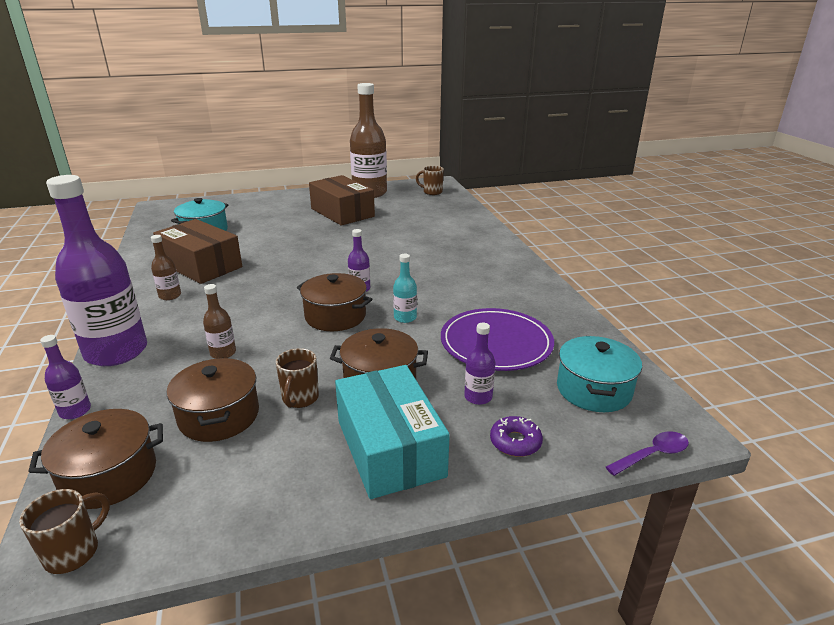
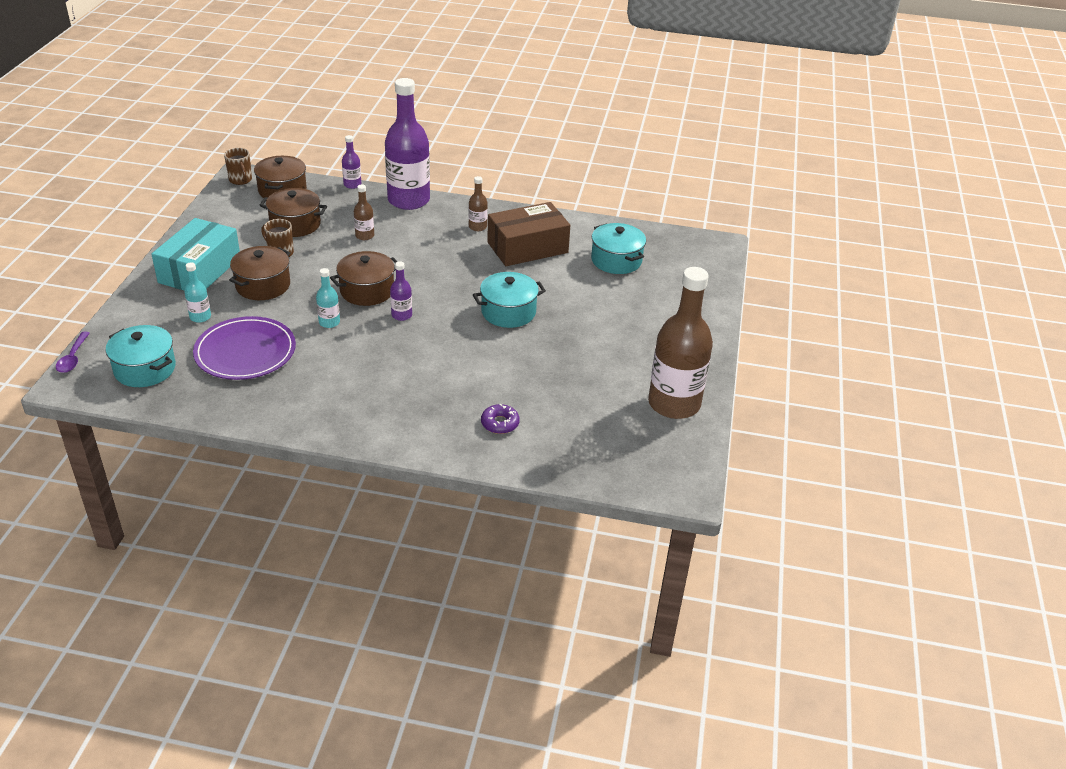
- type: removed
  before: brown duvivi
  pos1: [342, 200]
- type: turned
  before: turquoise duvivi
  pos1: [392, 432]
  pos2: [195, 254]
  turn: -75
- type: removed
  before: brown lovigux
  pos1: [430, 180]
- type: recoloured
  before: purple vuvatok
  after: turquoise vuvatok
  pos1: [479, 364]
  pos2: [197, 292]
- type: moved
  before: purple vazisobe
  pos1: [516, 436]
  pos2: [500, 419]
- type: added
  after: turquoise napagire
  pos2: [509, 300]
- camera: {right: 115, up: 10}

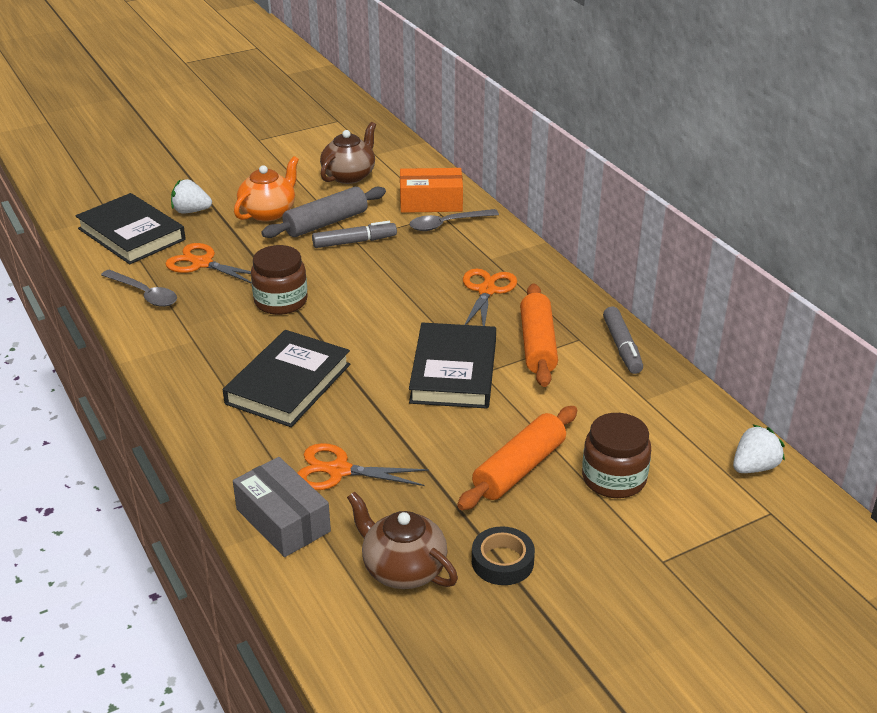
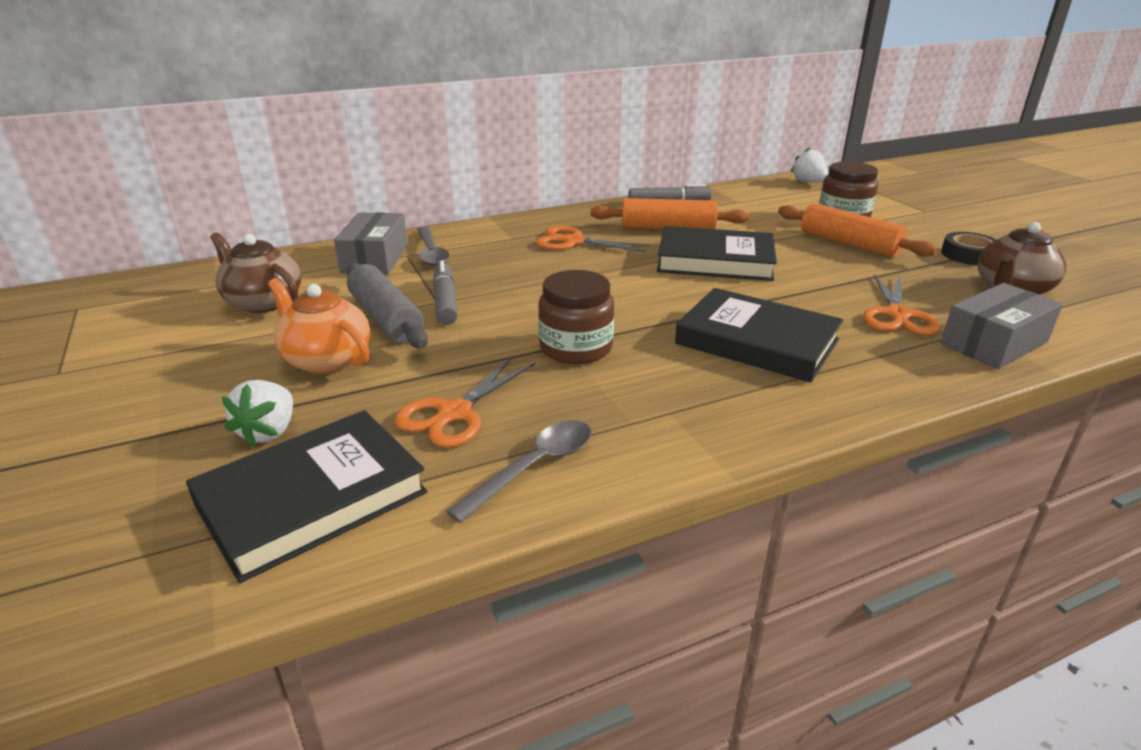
- type: recoloured
  before: orange duvivi
  after: grey duvivi
  pos1: [431, 190]
  pos2: [371, 243]
- camera: {right: -85, up: -5}

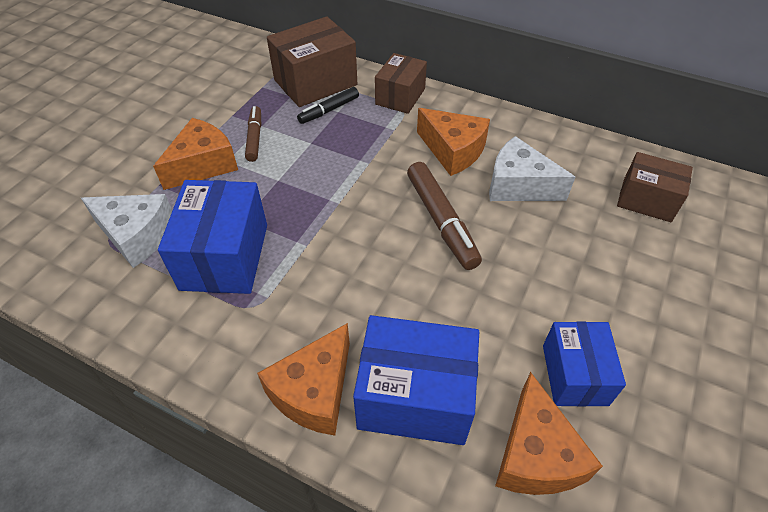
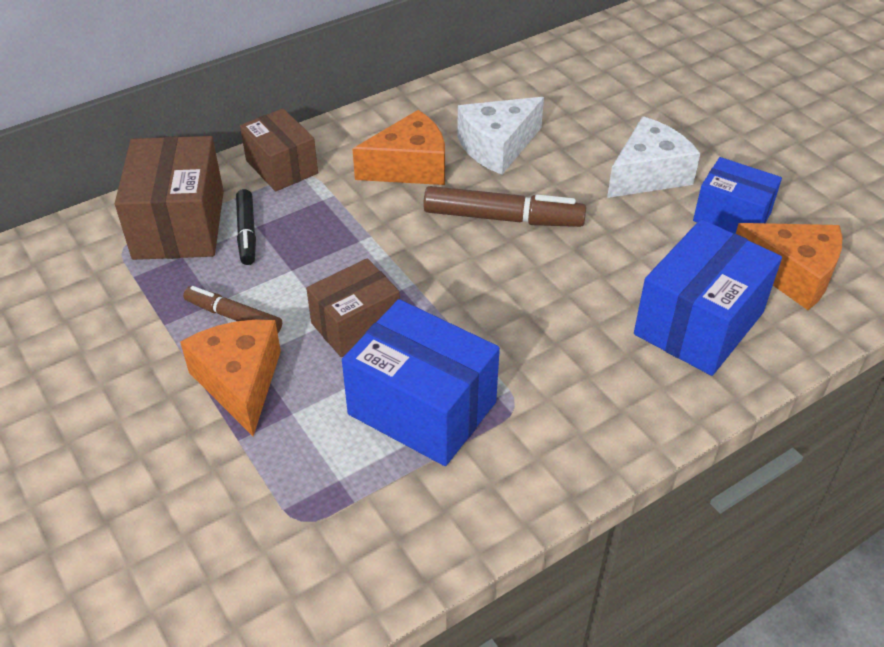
- type: moved
  before: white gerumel
  pos1: [126, 231]
  pos2: [654, 157]
- type: removed
  before: orange gerumel
  pos1: [303, 379]
- type: moved
  before: brown duvivi
  pos1: [655, 187]
  pos2: [353, 307]
- camera: {right: -60, up: -5}

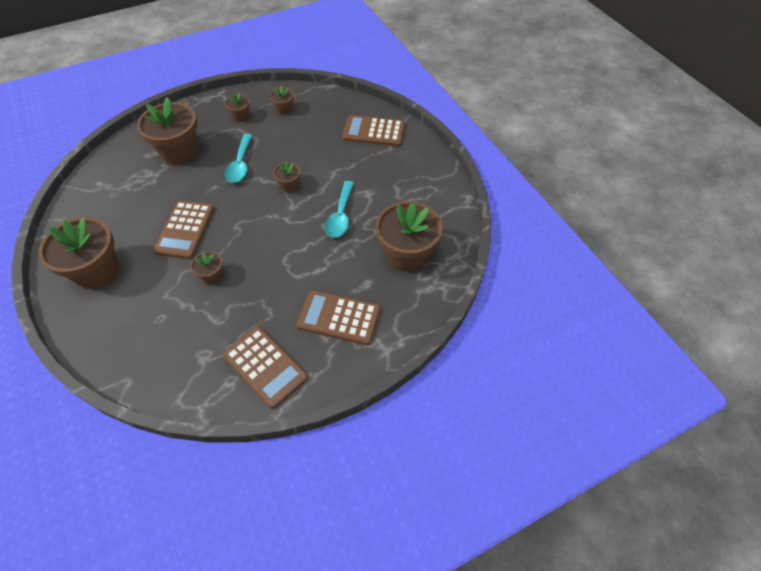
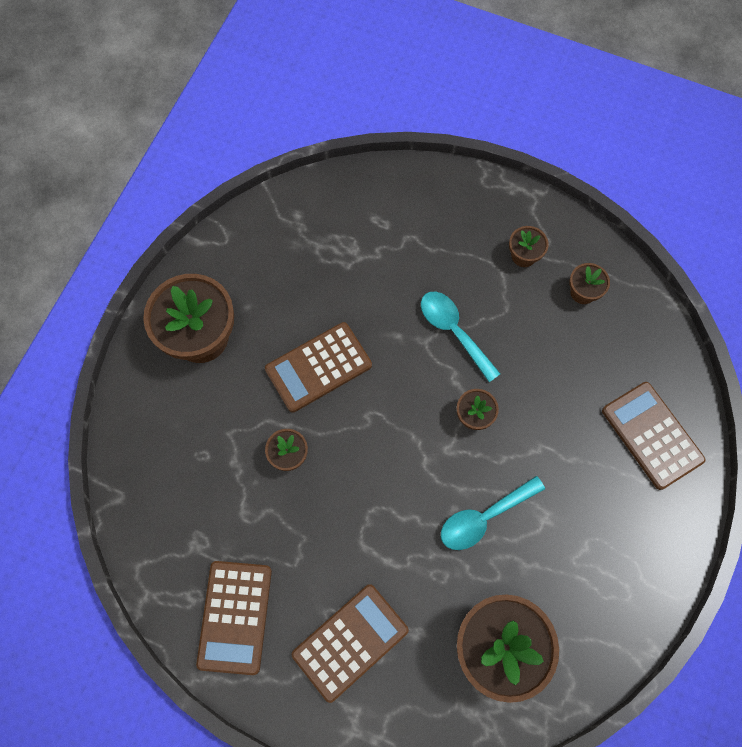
- type: removed
  before: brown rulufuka
  pos1: [167, 130]
- type: turned
  before: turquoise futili
  pos1: [239, 158]
  pos2: [461, 337]
  turn: 90
- type: turned
  before: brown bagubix
  pos1: [338, 317]
  pos2: [350, 643]
  turn: 75
- camera: {right: 50, up: 15}

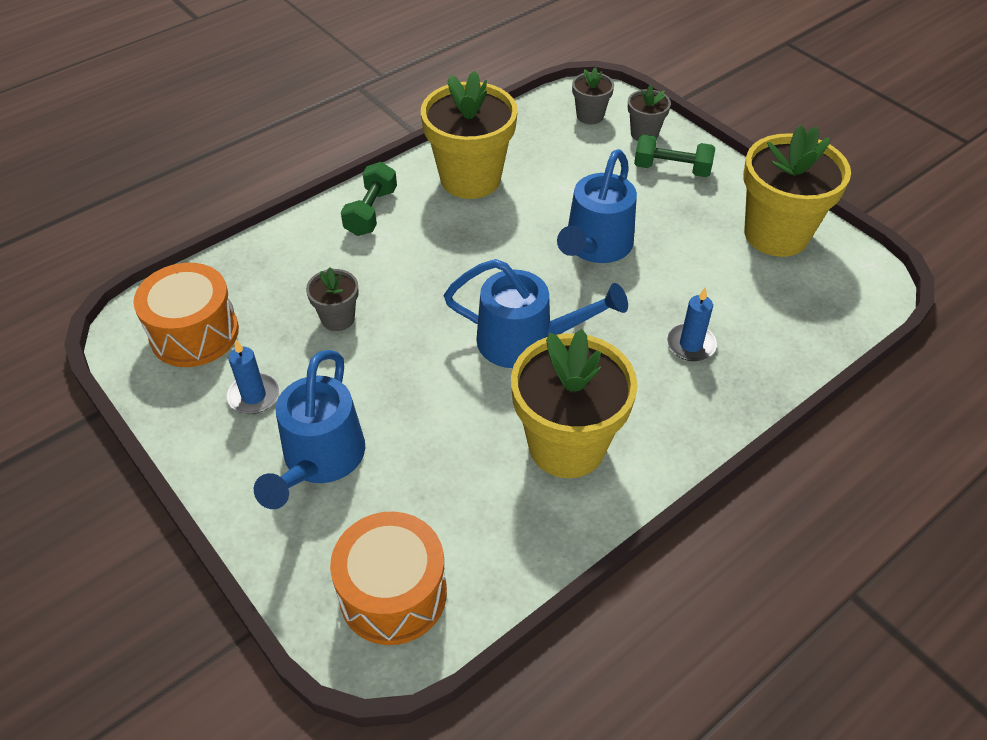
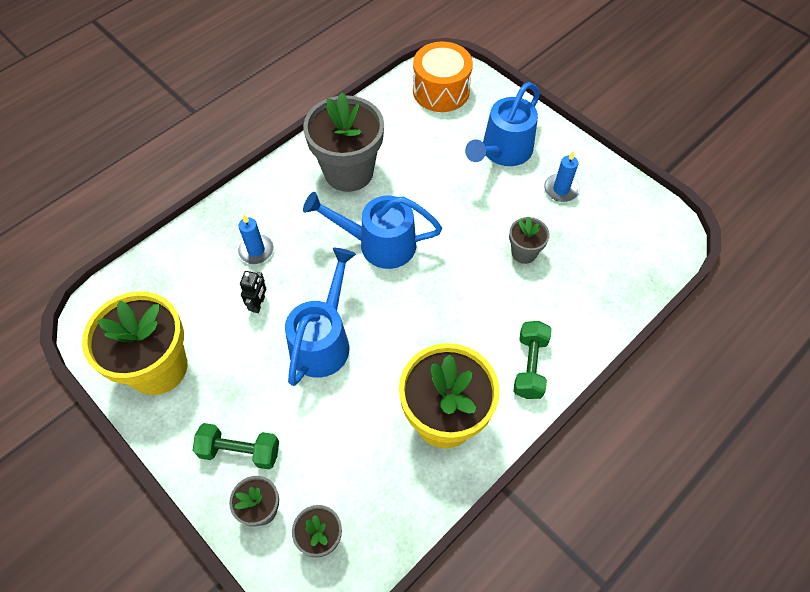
- type: removed
  before: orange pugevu
  pos1: [186, 315]
- type: turned
  before: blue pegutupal
  pos1: [309, 429]
  pos2: [502, 124]
  turn: -150
- type: recoloured
  before: yellow rulufuka
  after: grey rulufuka
  pos1: [574, 403]
  pos2: [343, 142]
- type: added
  after: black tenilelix
  pos2: [253, 292]
- camera: {right: 175, up: 10}

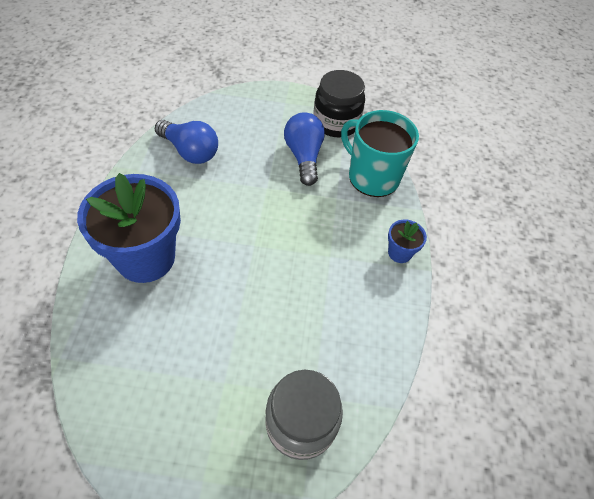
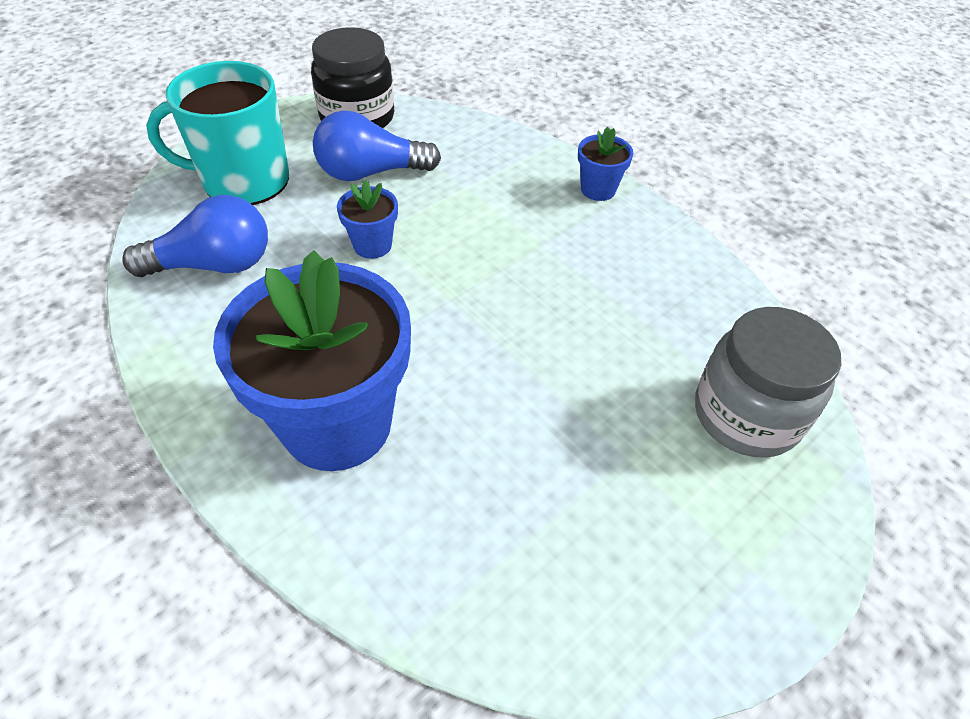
- type: turned
  before: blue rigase
  pos1: [304, 149]
  pos2: [377, 146]
  turn: -45
- type: moved
  before: turquoise lovigux
  pos1: [380, 153]
  pos2: [217, 133]
- type: added
  after: blue rulufuka
  pos2: [367, 219]
- camera: {right: -45, up: -5}

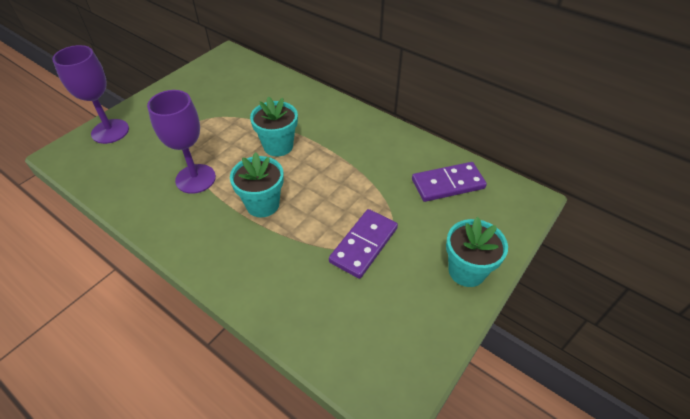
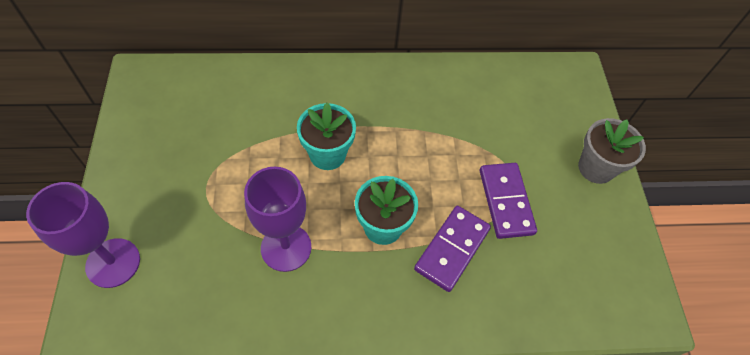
- type: moved
  before: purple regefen
  pos1: [449, 182]
  pos2: [452, 249]
- type: recoloured
  before: turquoise rulufuka
  after: grey rulufuka
  pos1: [477, 252]
  pos2: [612, 151]
- camera: {right: -45, up: 10}

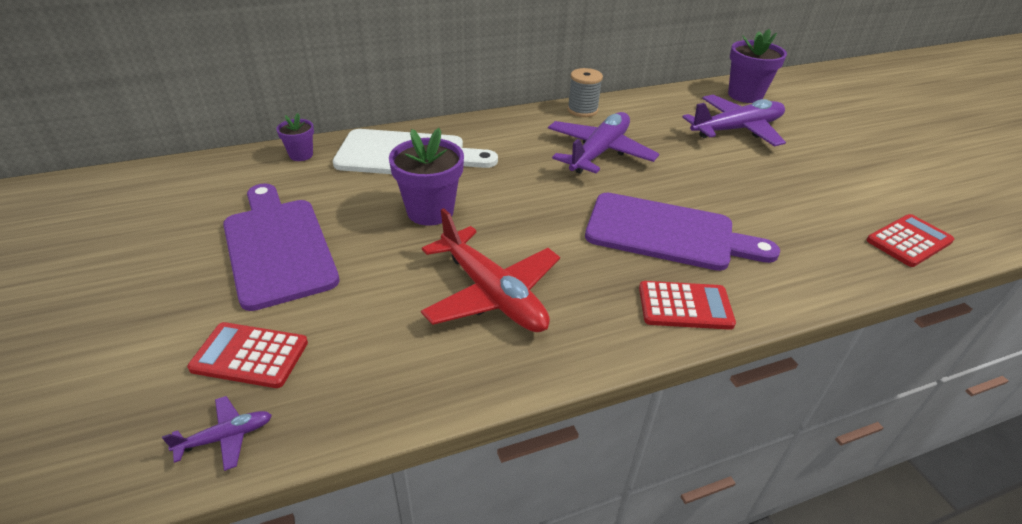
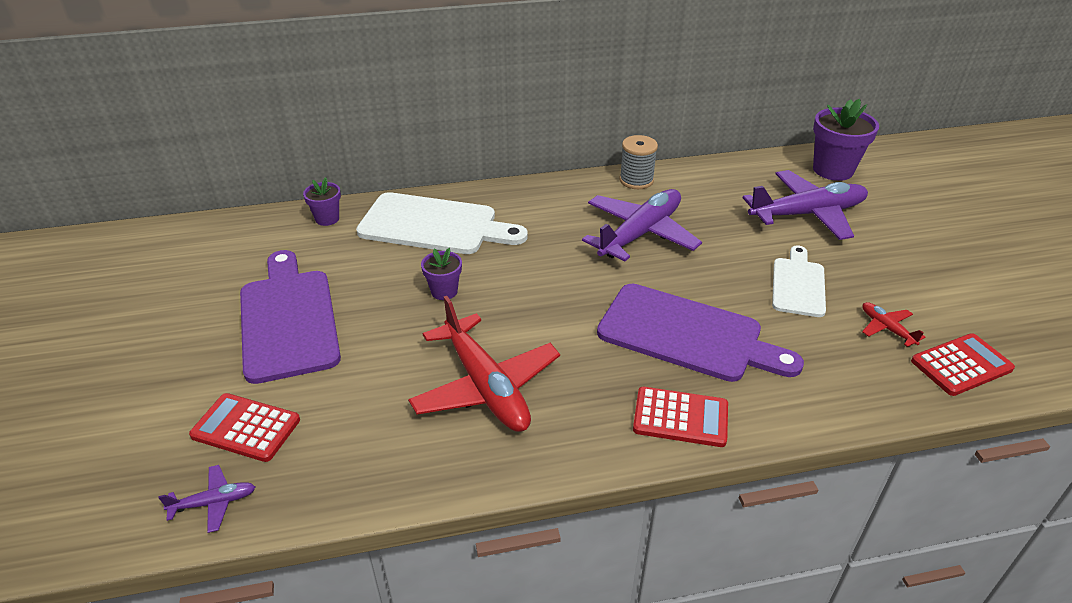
- type: resized
  before: purple rulufuka
  pos1: [426, 177]
  pos2: [441, 274]
  scale: 0.55
- type: added
  after: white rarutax
  pos2: [799, 281]
- type: added
  after: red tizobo
  pos2: [894, 324]
- camera: {right: 10, up: 0}

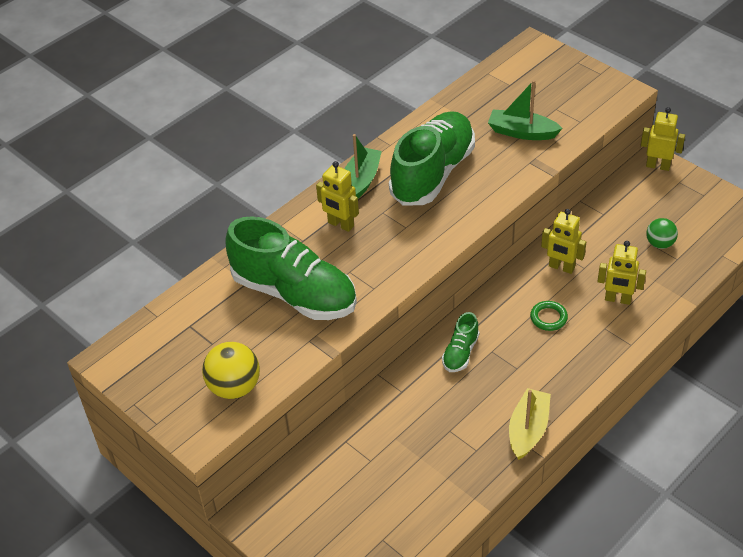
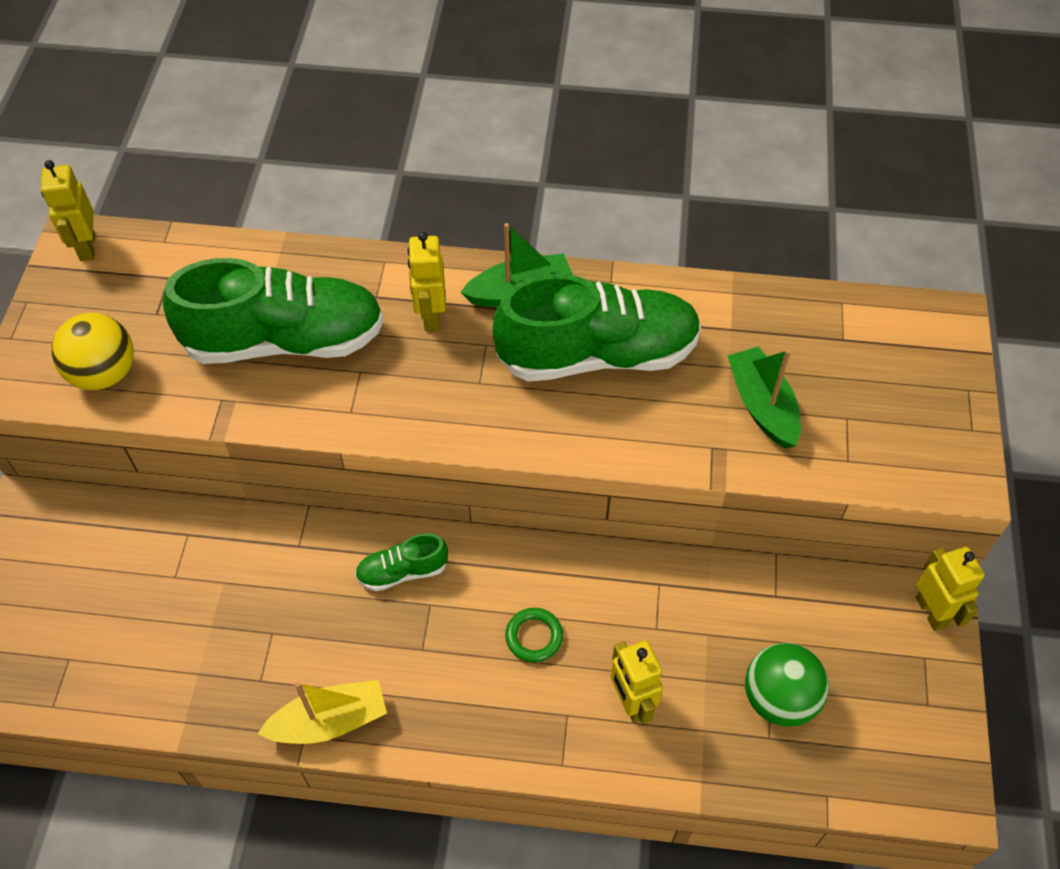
- type: turned
  before: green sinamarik
  pos1: [291, 268]
  pos2: [273, 311]
  turn: -90
- type: moved
  before: yellow tenilelix
  pos1: [563, 241]
  pos2: [68, 210]
- type: resized
  before: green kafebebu
  pos1: [662, 233]
  pos2: [787, 685]
  scale: 1.57
- camera: {right: 50, up: 10}

